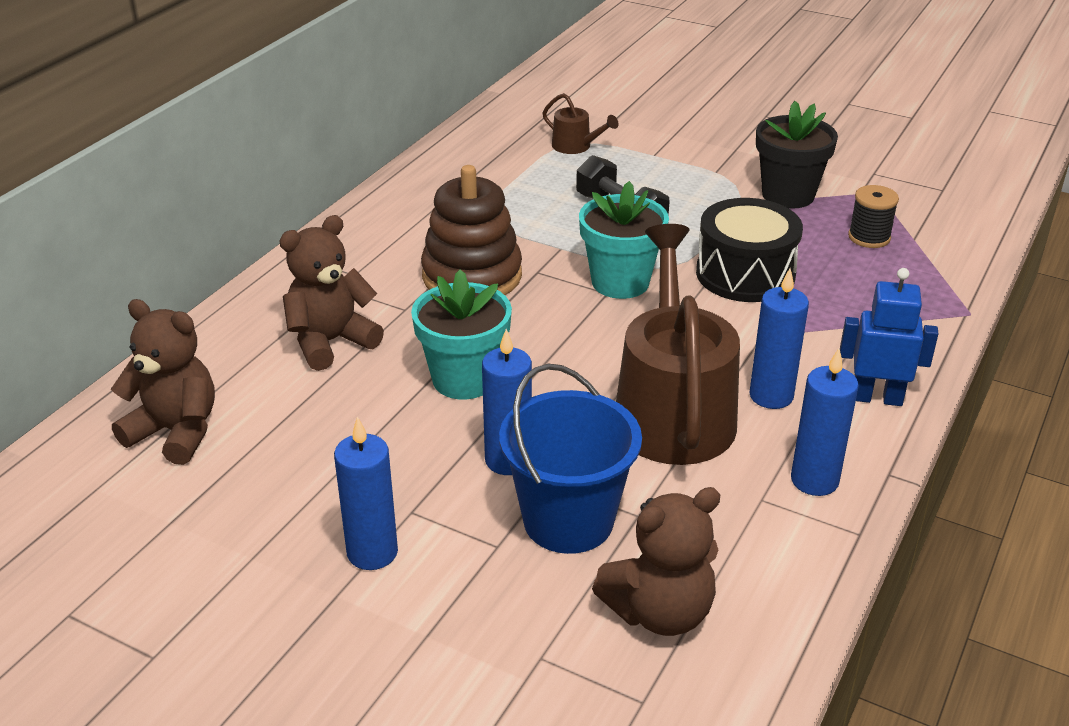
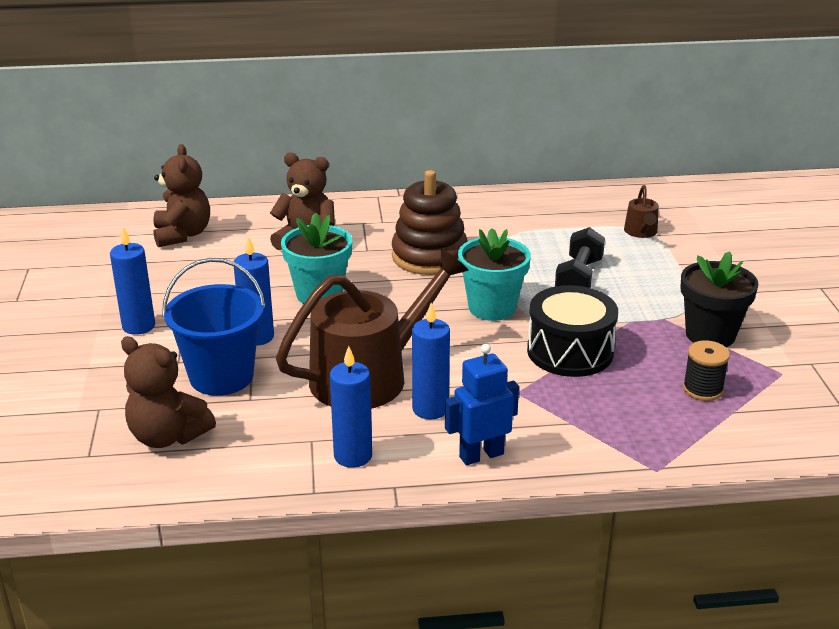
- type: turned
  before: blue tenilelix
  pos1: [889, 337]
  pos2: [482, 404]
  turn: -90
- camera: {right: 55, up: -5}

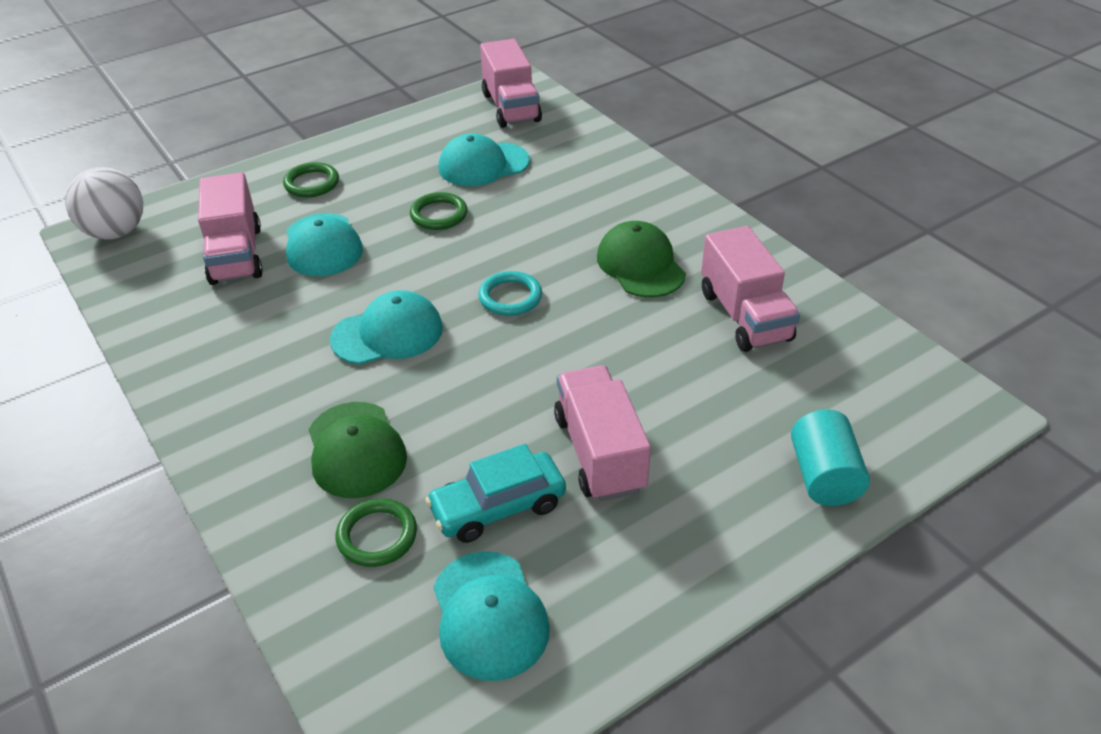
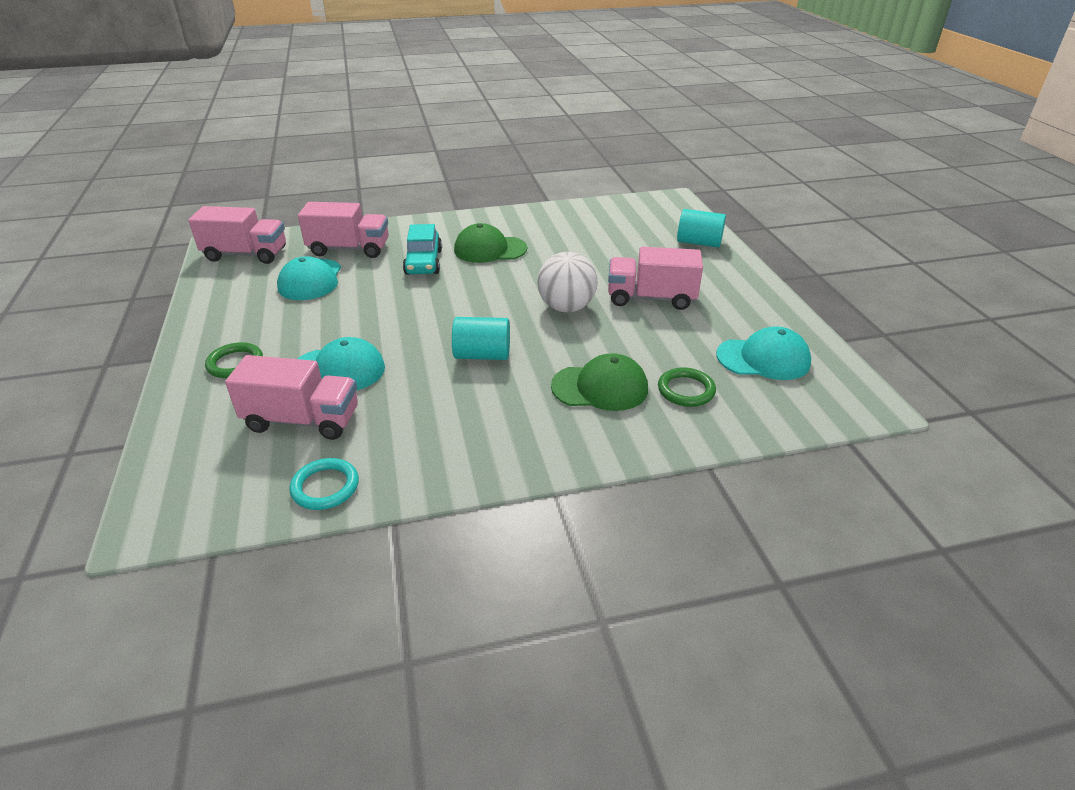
- type: moved
  before: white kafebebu
  pos1: [104, 203]
  pos2: [567, 282]
- type: replaced
  before: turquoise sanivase
  after: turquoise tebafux
  pos1: [386, 327]
  pos2: [481, 338]
- type: removed
  before: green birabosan
  pos1: [438, 211]
- type: moved
  before: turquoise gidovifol
  pos1: [495, 493]
  pos2: [422, 249]
- type: moved
  before: turquoise birabosan
  pos1: [510, 293]
  pos2: [324, 484]
- type: moved
  before: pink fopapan
  pos1: [750, 289]
  pos2: [343, 230]
- camera: {right: -70, up: -5}

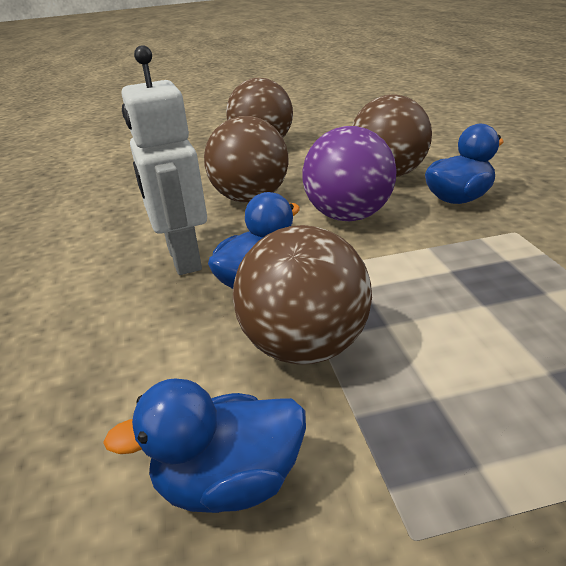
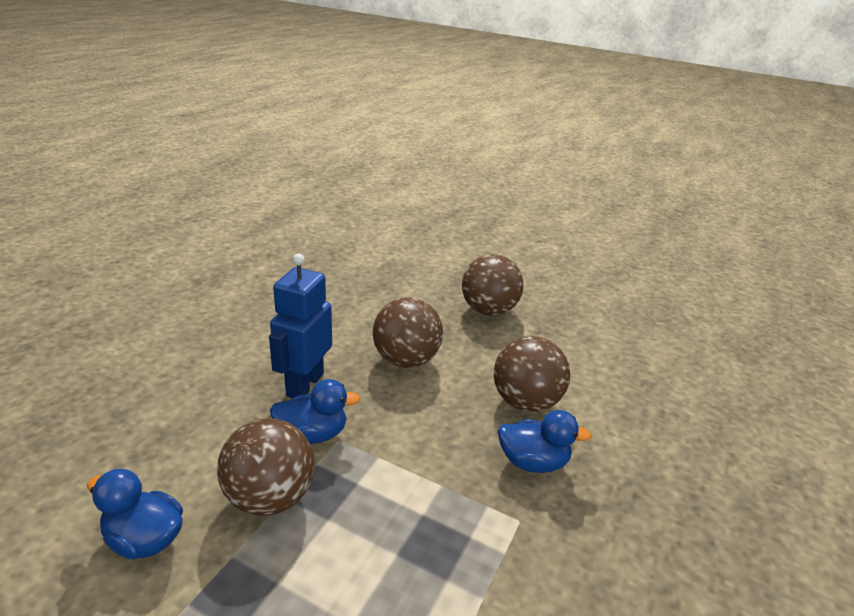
- type: recoloured
  before: white tenilelix
  after: blue tenilelix
  pos1: [164, 160]
  pos2: [300, 326]
- type: removed
  before: purple kafebebu
  pos1: [350, 173]
- camera: {right: 35, up: 0}

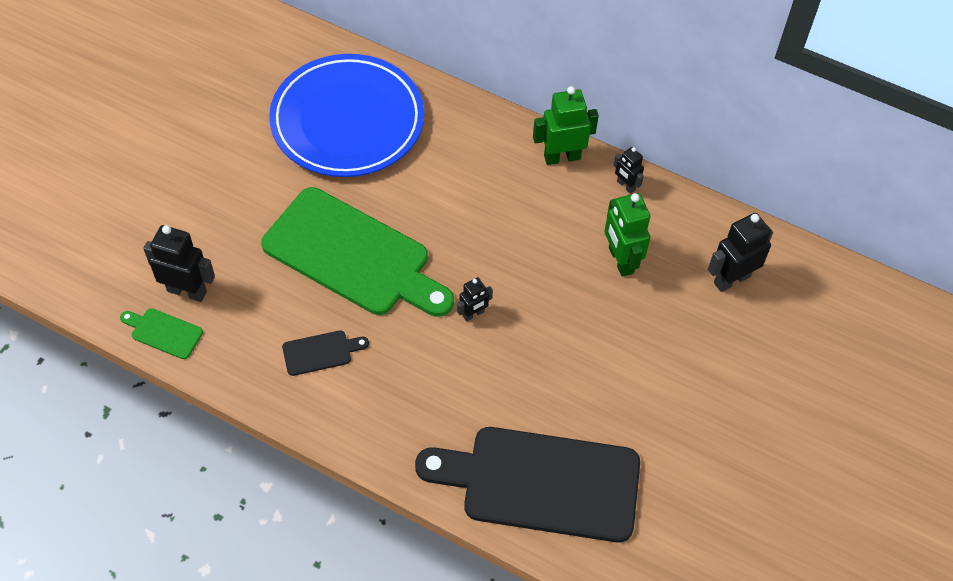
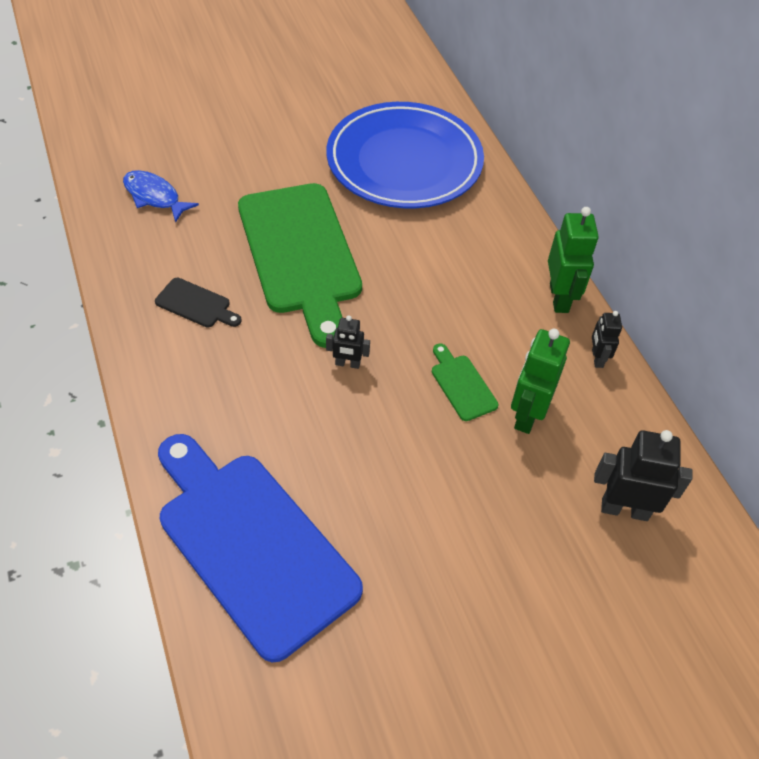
- type: moved
  before: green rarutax
  pos1: [161, 333]
  pos2: [465, 382]
- type: replaced
  before: black tenilelix
  after: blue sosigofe
  pos1: [179, 263]
  pos2: [161, 196]
- type: recoloured
  before: black rarutax
  after: blue rarutax
  pos1: [527, 485]
  pos2: [260, 548]
- type: turned
  before: green tenilelix
  pos1: [566, 125]
  pos2: [573, 260]
  turn: 60
- camera: {right: 40, up: -5}

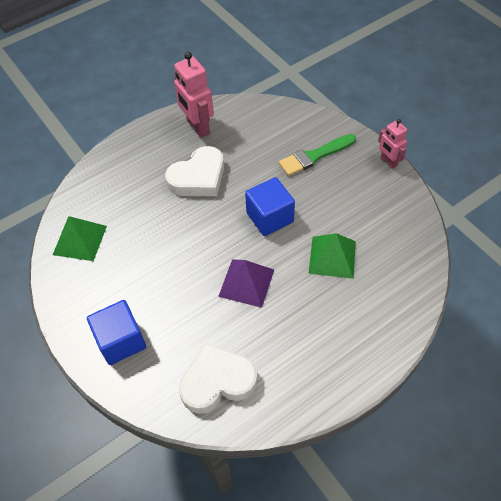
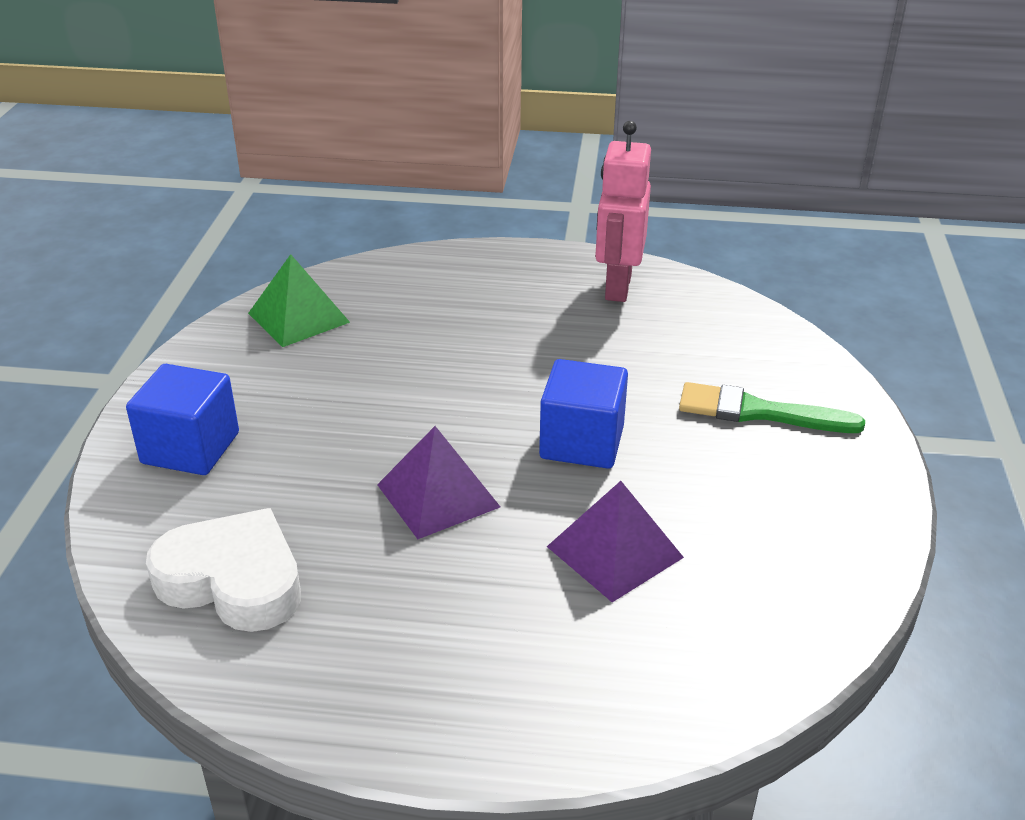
- type: removed
  before: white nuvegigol
  pos1: [194, 171]
- type: recoloured
  before: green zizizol
  after: purple zizizol
  pos1: [332, 256]
  pos2: [615, 541]
- type: removed
  before: pink tenilelix
  pos1: [392, 144]
- camera: {right: 40, up: -20}

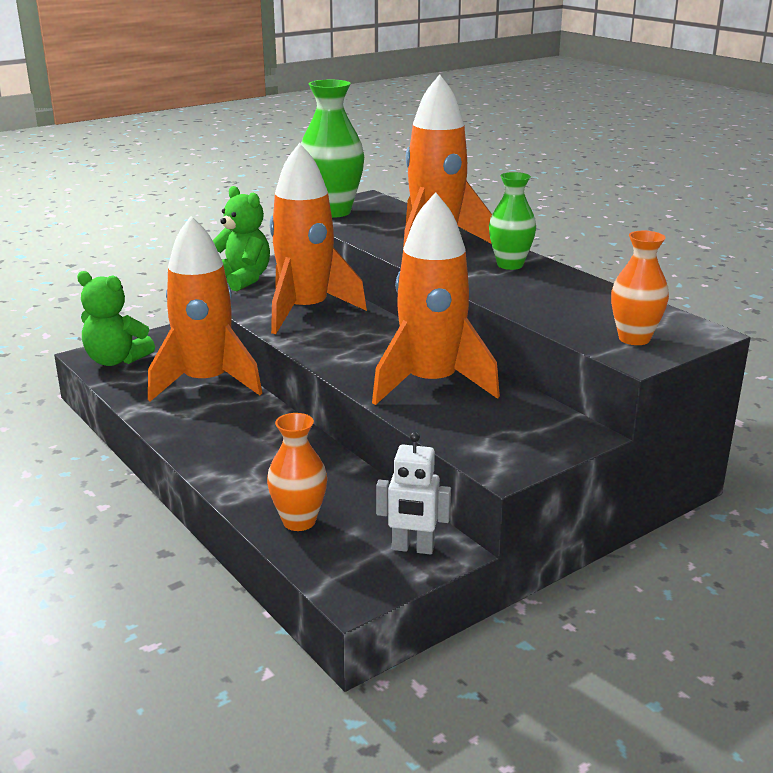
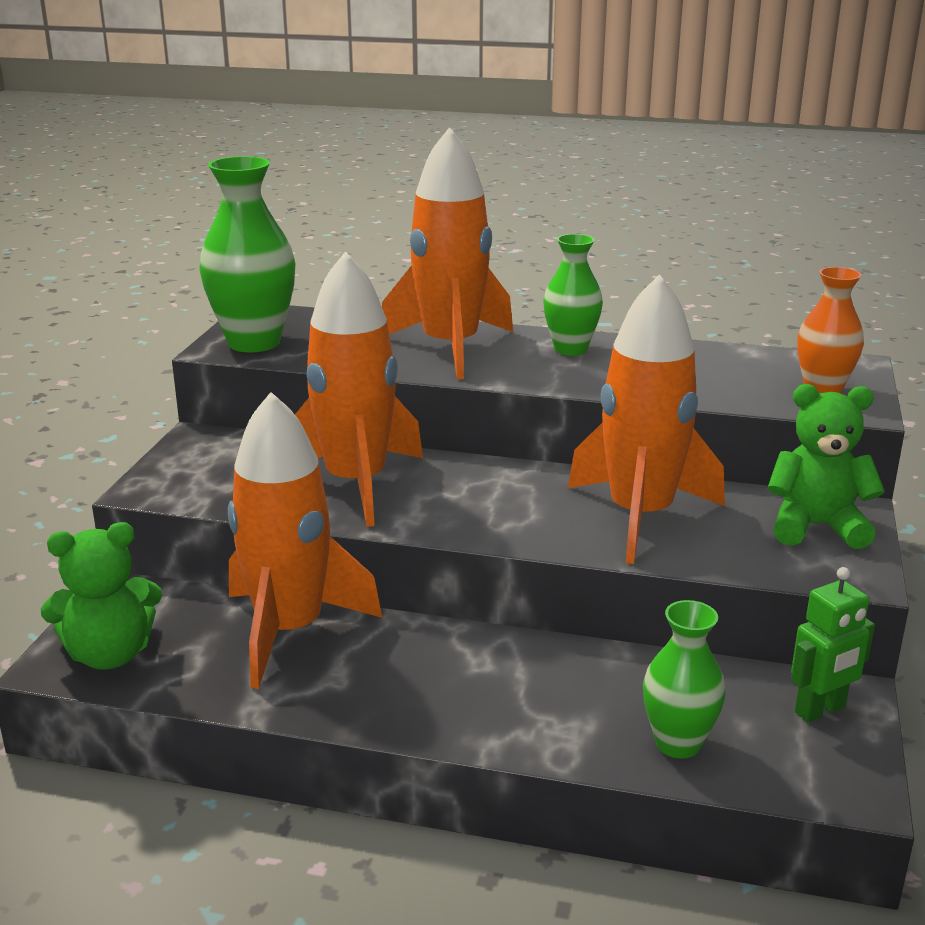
- type: moved
  before: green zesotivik
  pos1: [241, 238]
  pos2: [826, 466]
- type: recoloured
  before: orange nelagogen
  after: green nelagogen
  pos1: [297, 472]
  pos2: [684, 679]
- type: recoloured
  before: white tenilelix
  after: green tenilelix
  pos1: [413, 493]
  pos2: [833, 645]
- camera: {right: -40, up: 0}

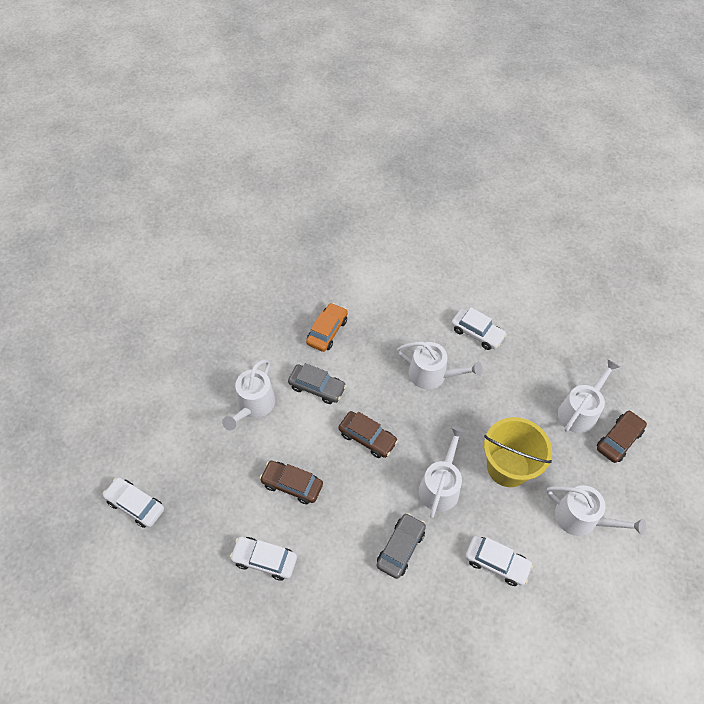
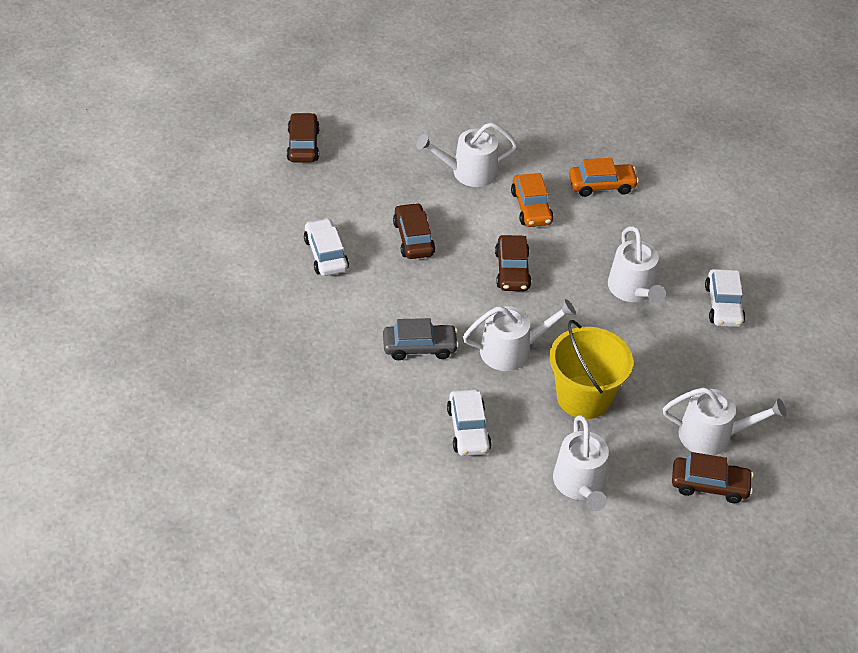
- type: recoloured
  before: white gidovifol
  after: brown gidovifol
  pos1: [133, 502]
  pos2: [303, 138]
- type: recoloured
  before: grey gidovifol
  after: orange gidovifol
  pos1: [317, 383]
  pos2: [532, 200]
- camera: {right: 55, up: -10}

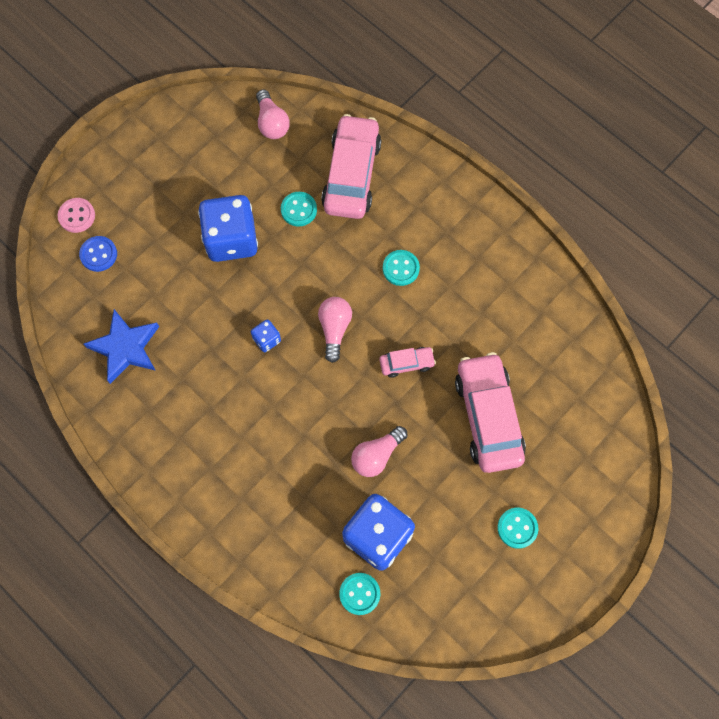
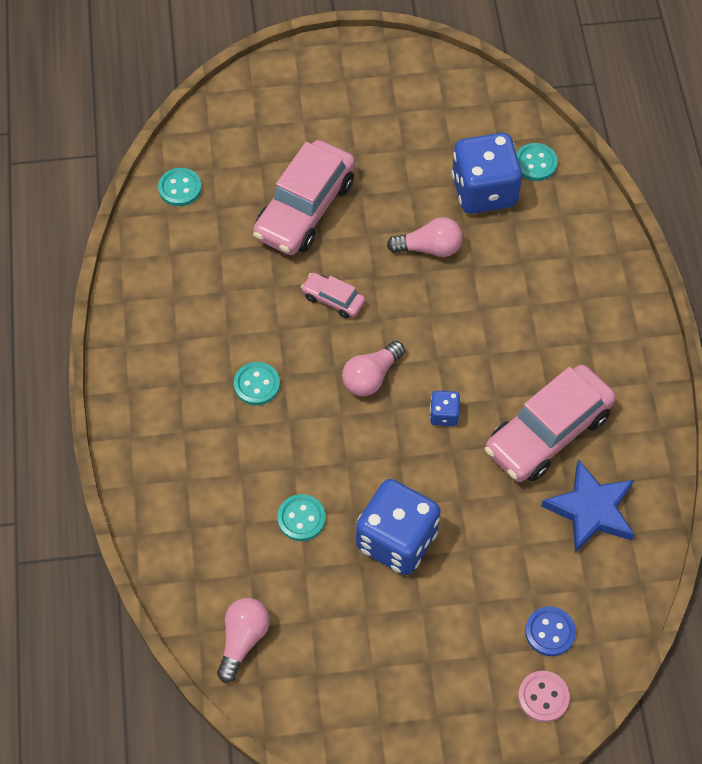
- type: moved
  before: pink gidovifol
  pos1: [351, 166]
  pos2: [550, 423]
- type: moved
  before: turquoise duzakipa
  pos1: [517, 528]
  pos2: [180, 187]
- camera: {right: -140, up: -10}

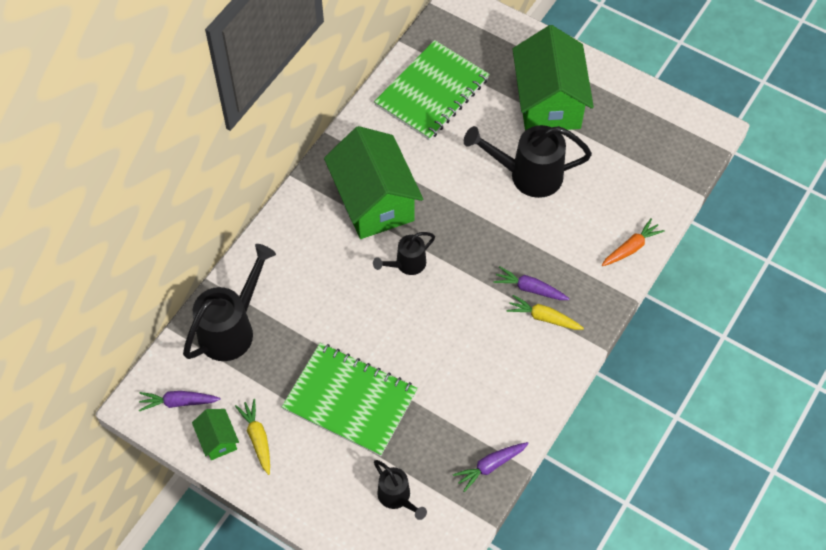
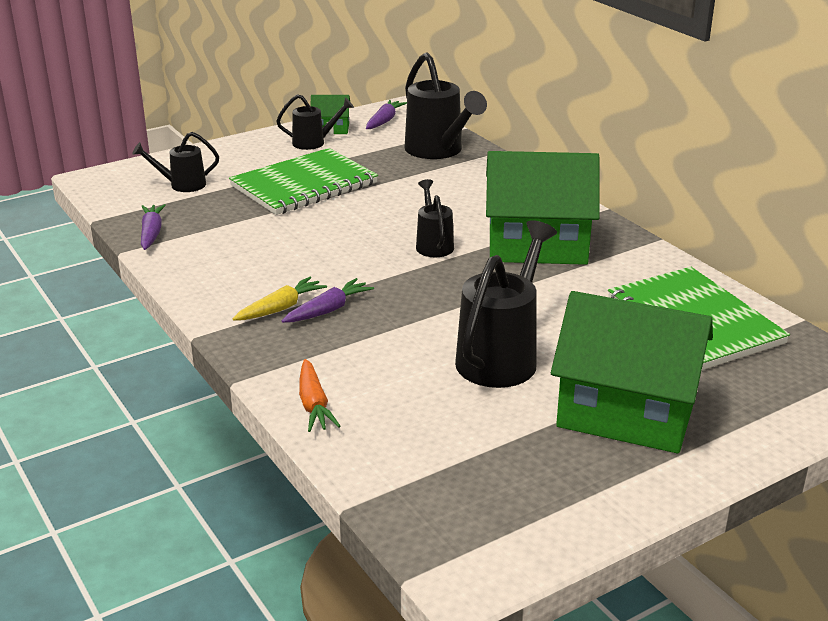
- type: replaced
  before: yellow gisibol
  after: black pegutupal
  pos1: [252, 437]
  pos2: [315, 122]
- camera: {right: 115, up: -30}

